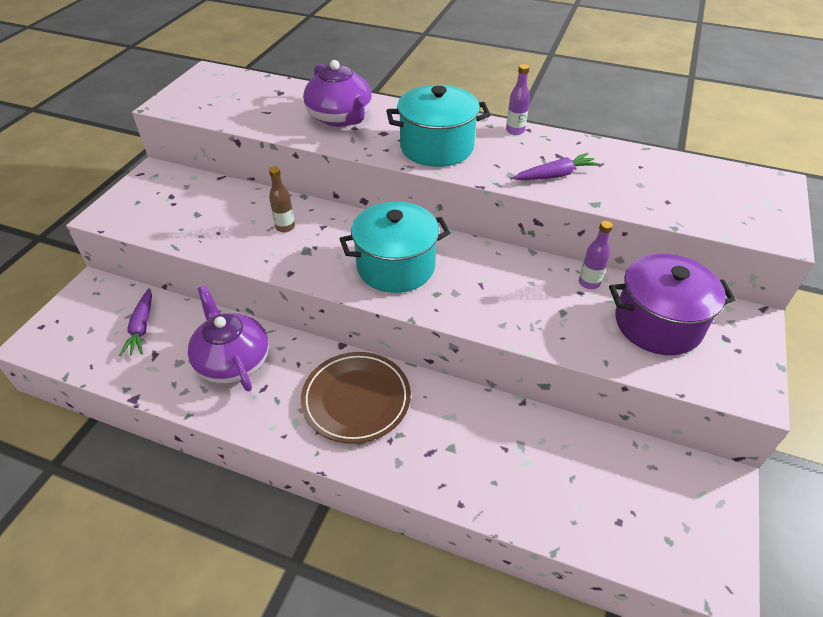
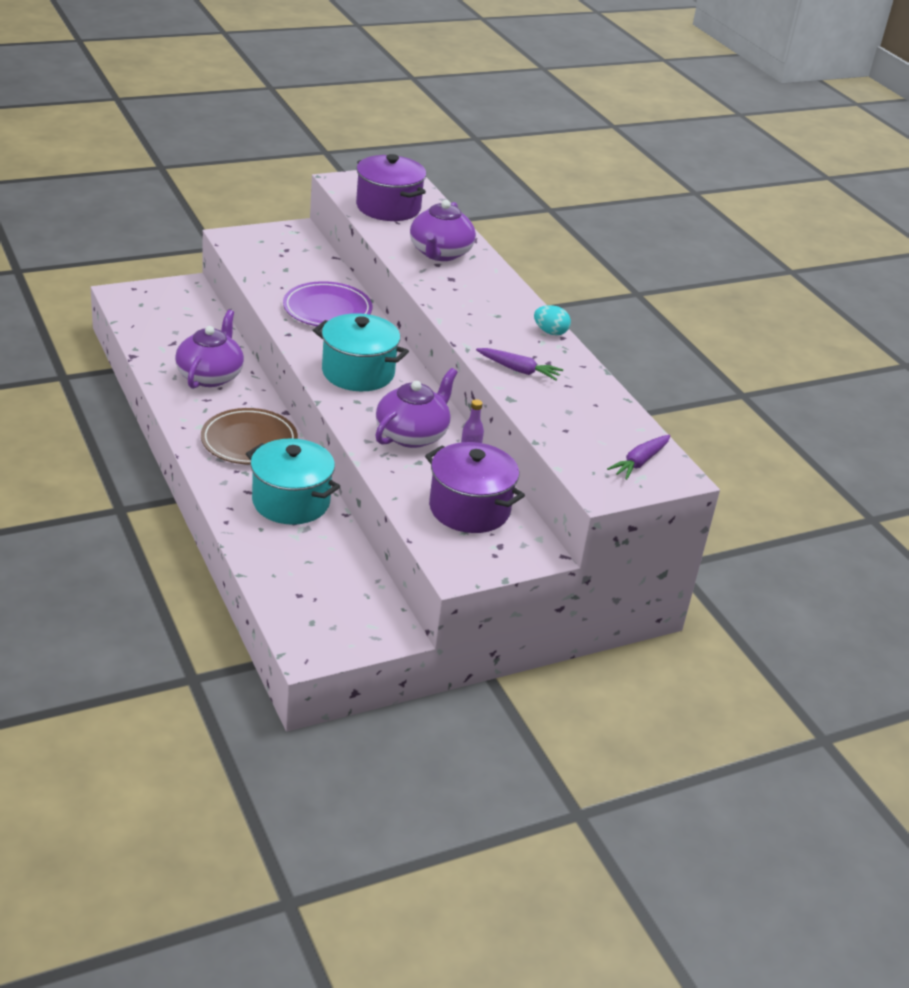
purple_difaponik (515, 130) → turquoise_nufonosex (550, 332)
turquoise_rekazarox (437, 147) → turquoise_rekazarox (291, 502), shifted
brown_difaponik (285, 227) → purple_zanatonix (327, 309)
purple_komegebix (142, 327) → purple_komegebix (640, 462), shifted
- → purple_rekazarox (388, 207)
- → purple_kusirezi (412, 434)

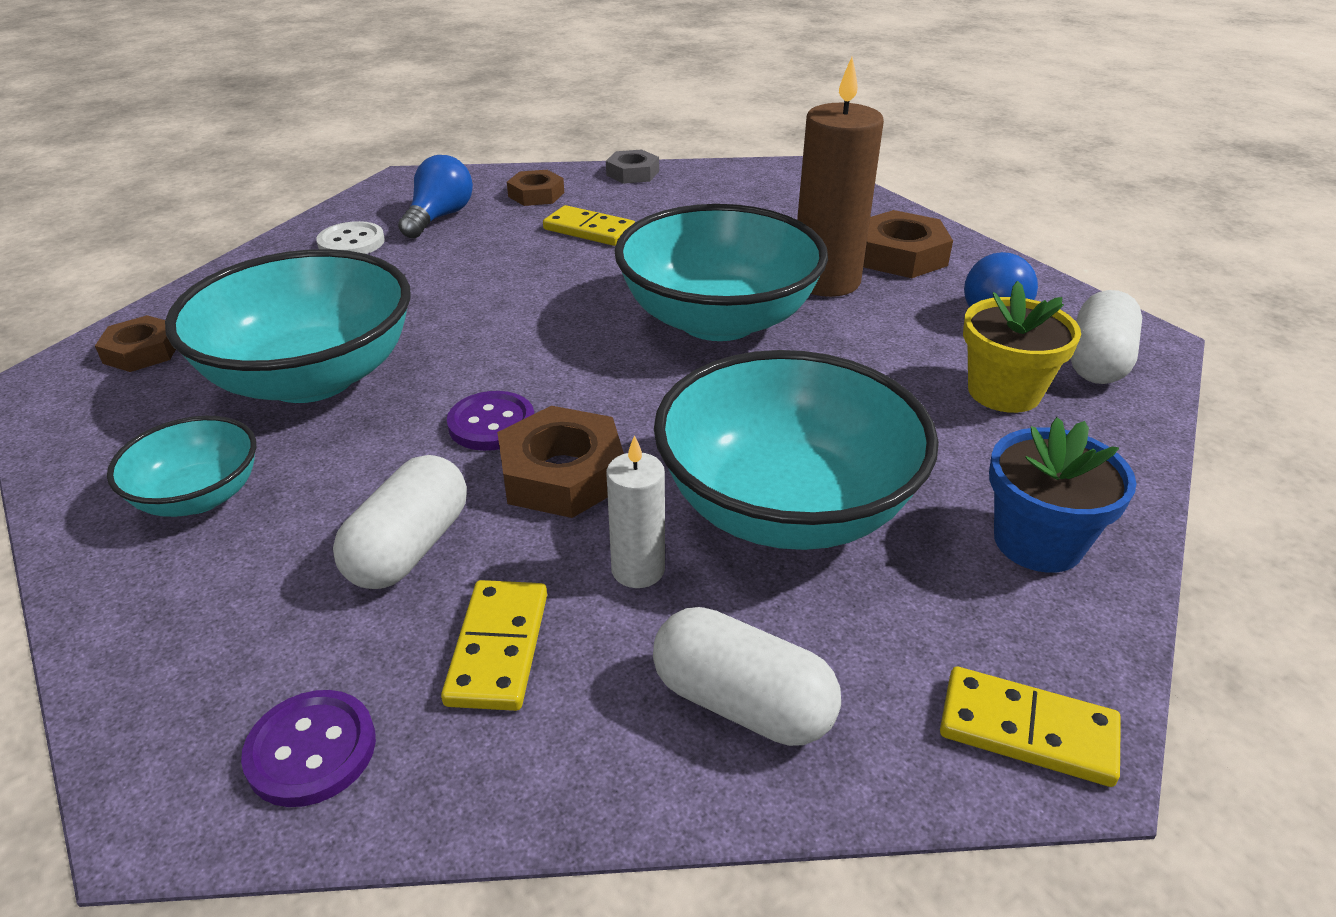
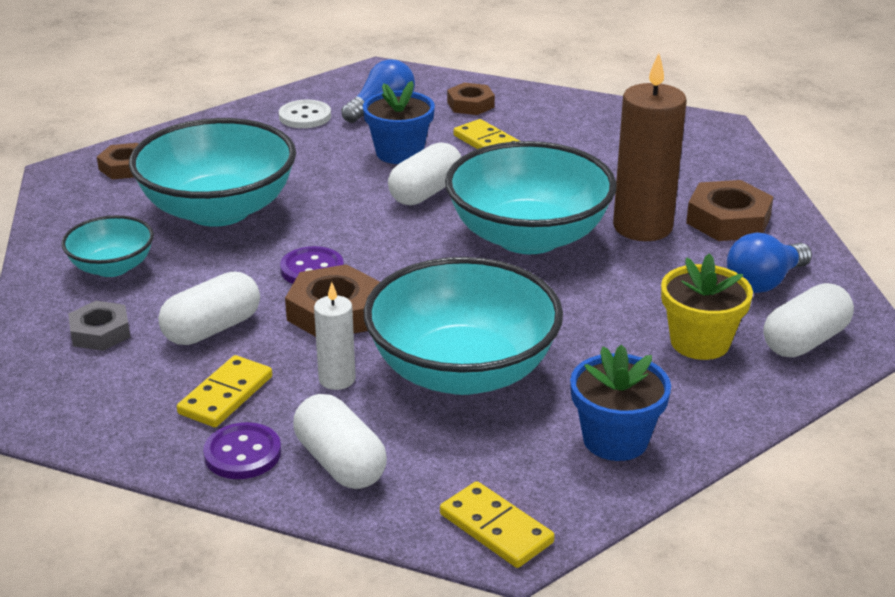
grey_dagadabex (632, 173) → grey_dagadabex (100, 332), shifted
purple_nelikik (311, 750) → purple_nelikik (242, 453), shifted
- → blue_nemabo (399, 153)
- → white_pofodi (426, 192)

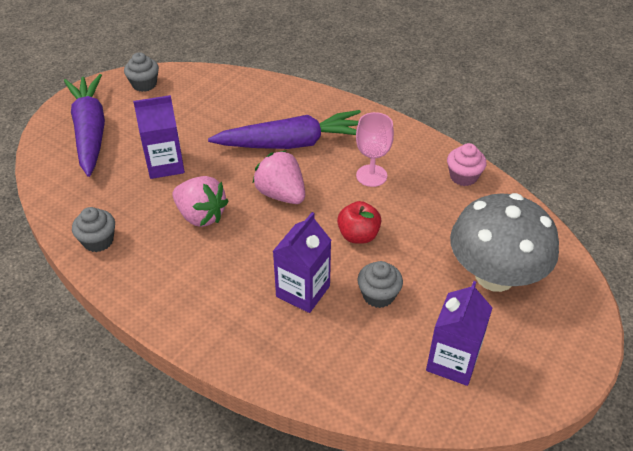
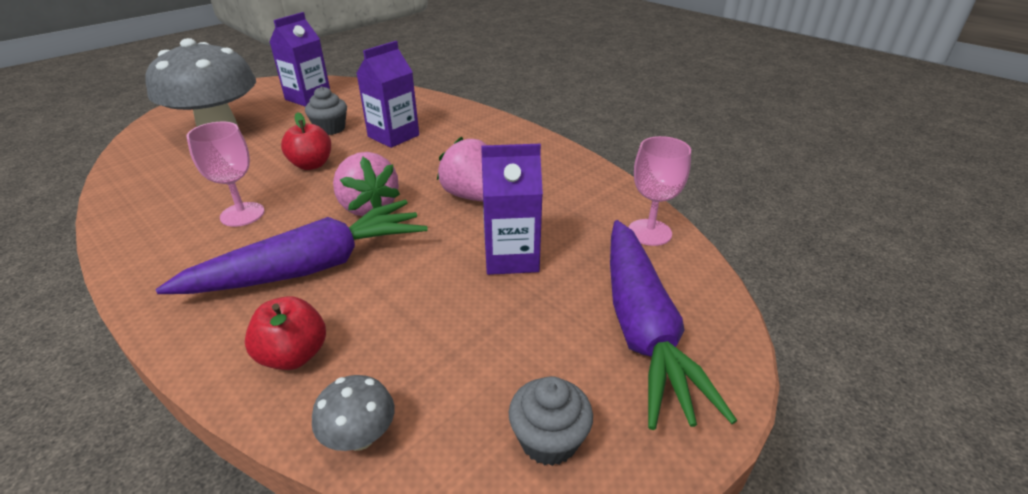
purple_komegebix (292, 143) → purple_komegebix (312, 267), 150 degrees clockwise
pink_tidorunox (463, 176) → -
grey_tidorunox (98, 241) → -
- → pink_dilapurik (649, 232)
- → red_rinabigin (294, 355)
- → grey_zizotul (360, 437)

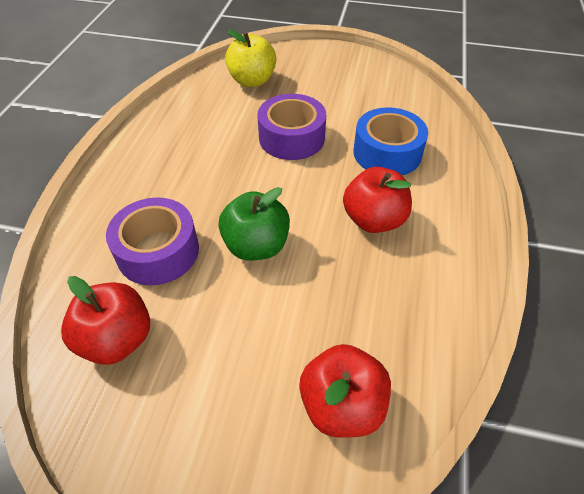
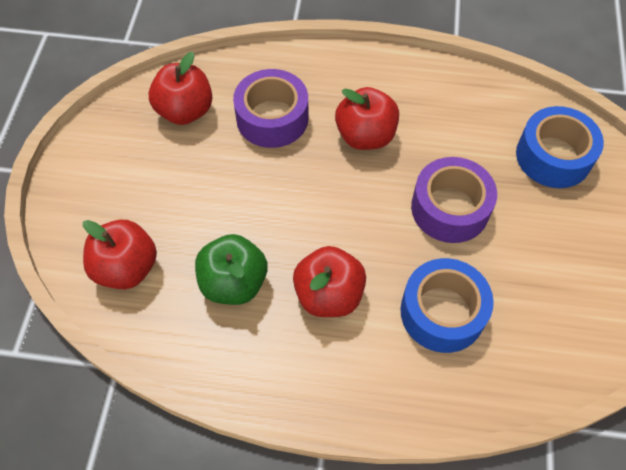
yellow_rinabigin (252, 81) → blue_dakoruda (553, 156)
green_rinabigin (256, 246) → green_rinabigin (234, 283), shifted
- → red_rinabigin (365, 136)

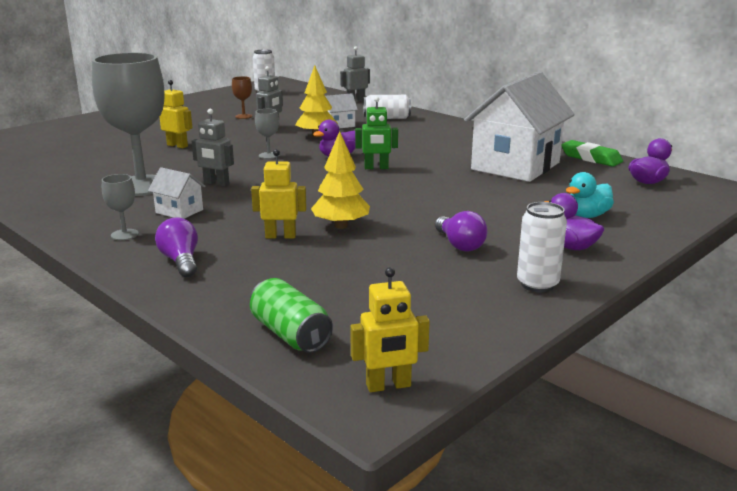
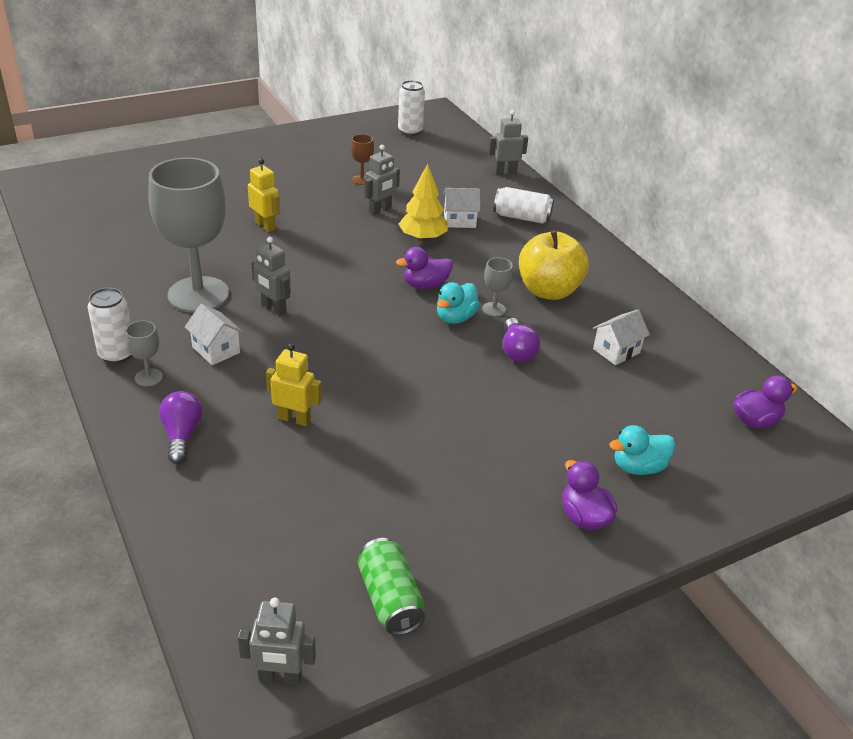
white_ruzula (515, 166) → white_ruzula (616, 351), x0.42
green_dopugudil (376, 168) → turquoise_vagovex (455, 318)
grey_dilapurik (268, 155) → grey_dilapurik (494, 309), shifted
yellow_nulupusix (341, 226) → -
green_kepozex (591, 158) → -
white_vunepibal (537, 284) → white_vunepibal (117, 354), shifted
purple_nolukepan (459, 245) → purple_nolukepan (517, 351), shifted
yellow_dopugudil (388, 386) → grey_dopugudil (280, 676)
green_vunepibal (290, 334) → green_vunepibal (389, 599), shifted
- → yellow_rinabigin (548, 291)

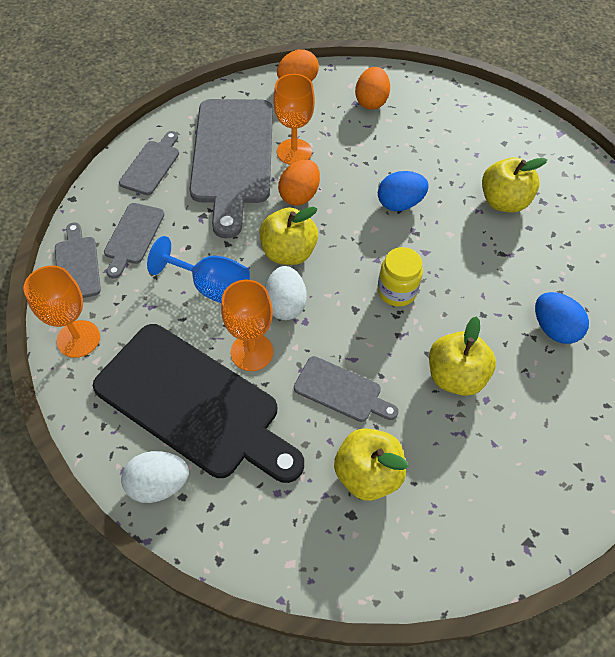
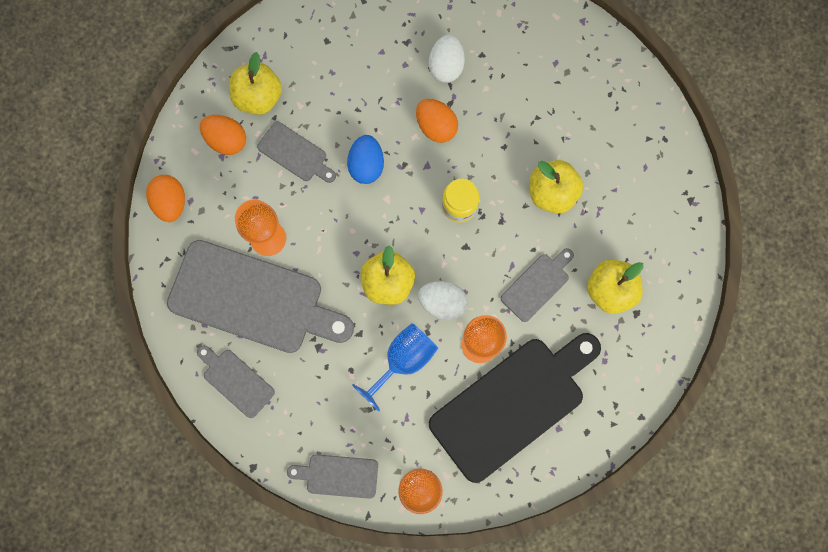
yellow_rinabigin (503, 201) → yellow_rinabigin (258, 97), shifted
orange_nufonosex (299, 195) → orange_nufonosex (436, 127), shifted
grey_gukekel (133, 236) → grey_gukekel (295, 153), shifted
blue_nufonosex (553, 328) → -
white_nufonosex (159, 484) → white_nufonosex (446, 66), shifted

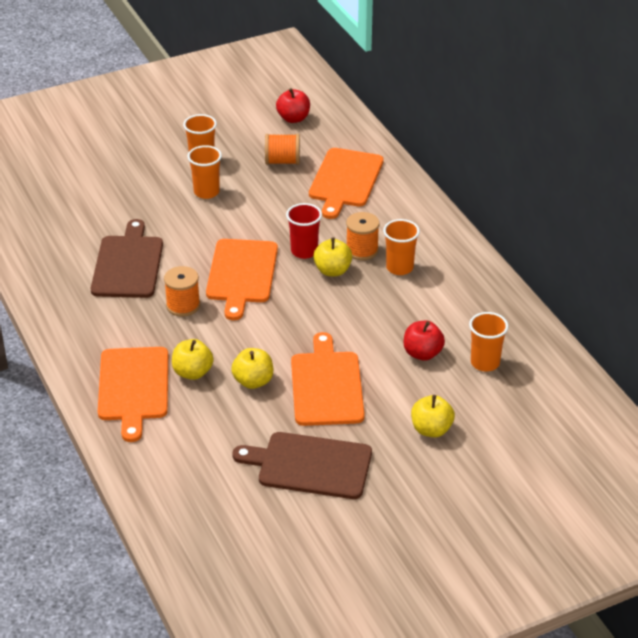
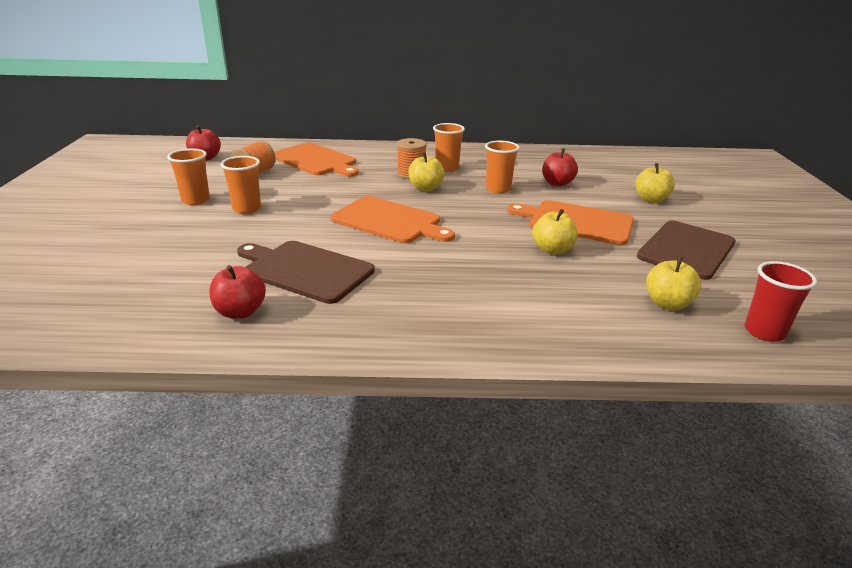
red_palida (304, 251) → red_palida (764, 332), shifted
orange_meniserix (183, 305) → -
orange_palida (485, 363) → orange_palida (498, 189), shifted
yellow_rinabigin (192, 372) → yellow_rinabigin (667, 304), shifted
orange_gukekel (134, 387) → -
- → red_rinabigin (240, 312)

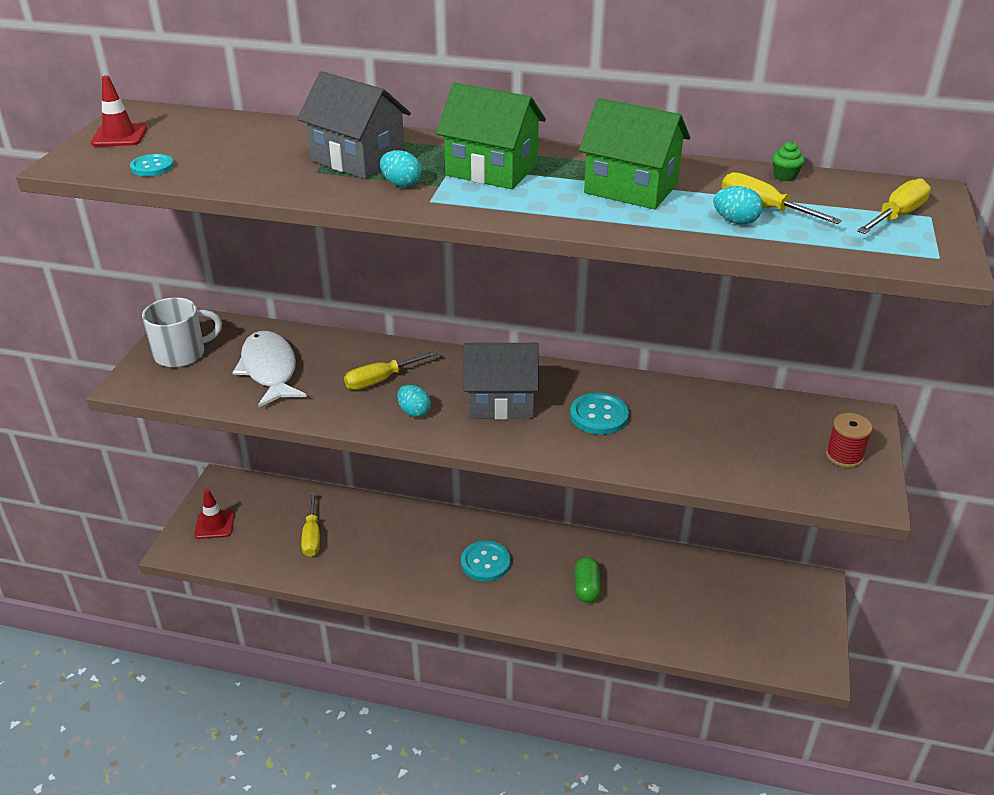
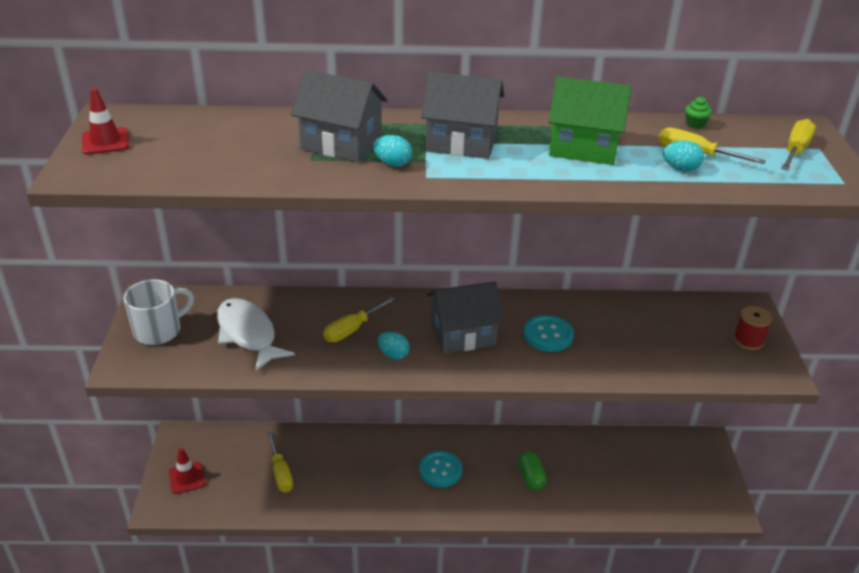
green_ruzula (491, 170) → grey_ruzula (461, 142)
turquoise_nelikik (152, 167) → -

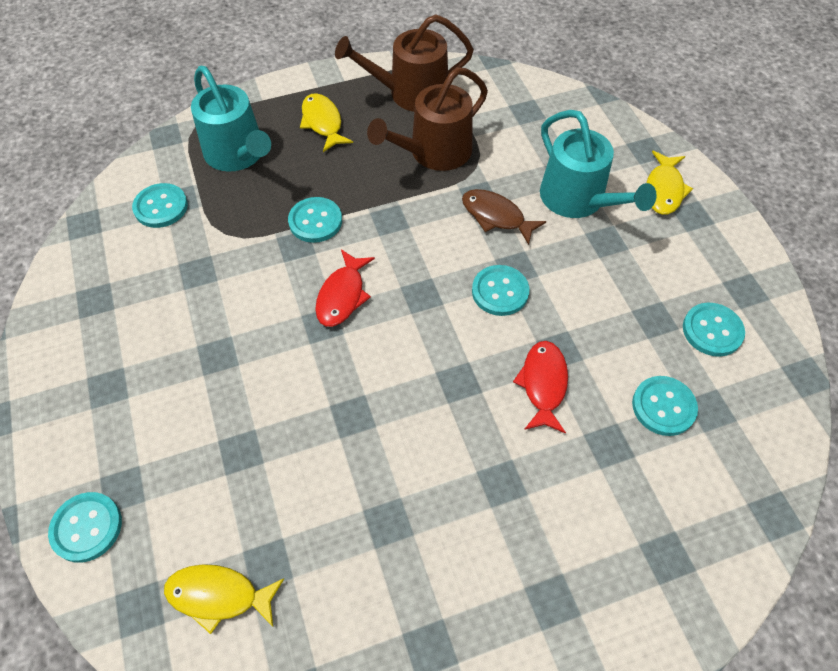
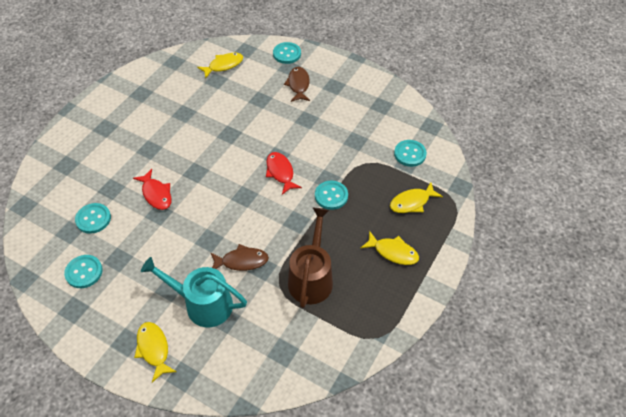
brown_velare (411, 93) → -
turquoise_velare (238, 154) → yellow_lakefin (412, 202)
turquoise_nelikik (500, 291) → -
- → brown_lakefin (298, 85)

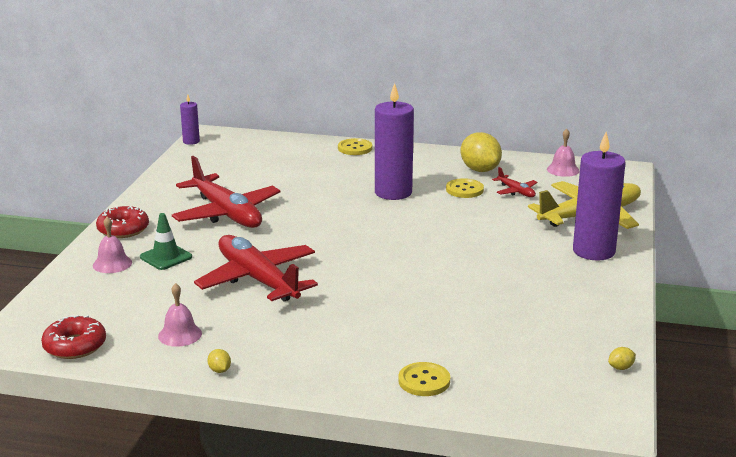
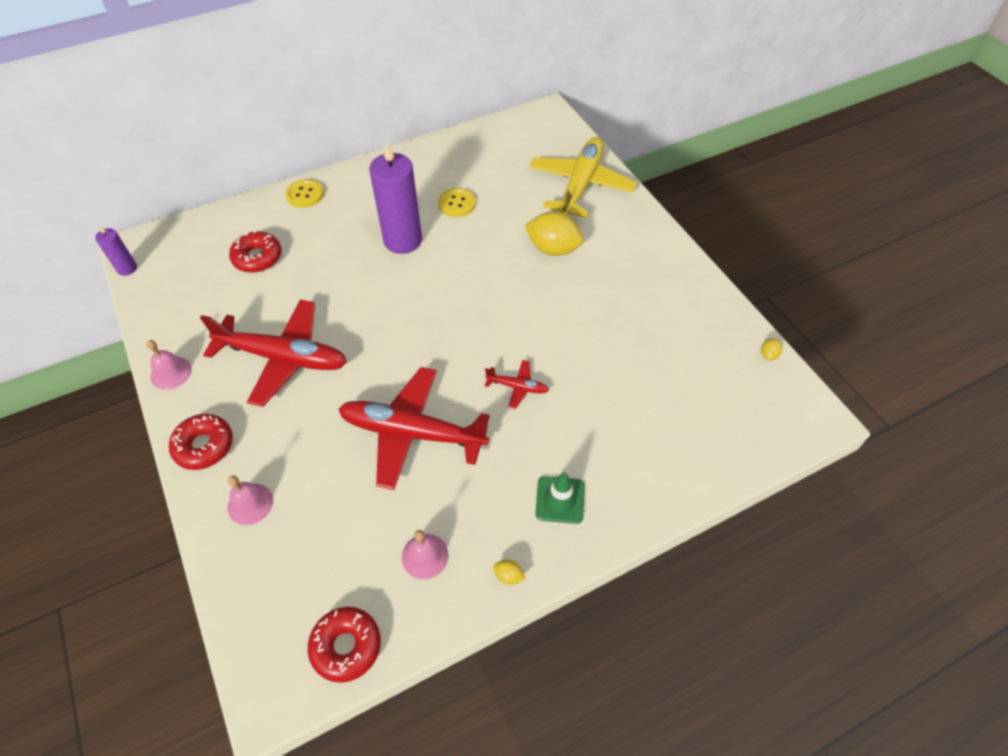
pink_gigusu (563, 170) → pink_gigusu (171, 373), shifted
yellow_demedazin (480, 170) → yellow_demedazin (553, 249), shifted
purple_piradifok (593, 251) → -
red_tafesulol (516, 191) → red_tafesulol (517, 387), shifted
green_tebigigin (166, 257) → green_tebigigin (560, 500), shifted
yellow_nelikik (424, 381) → -
- → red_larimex (257, 257)

